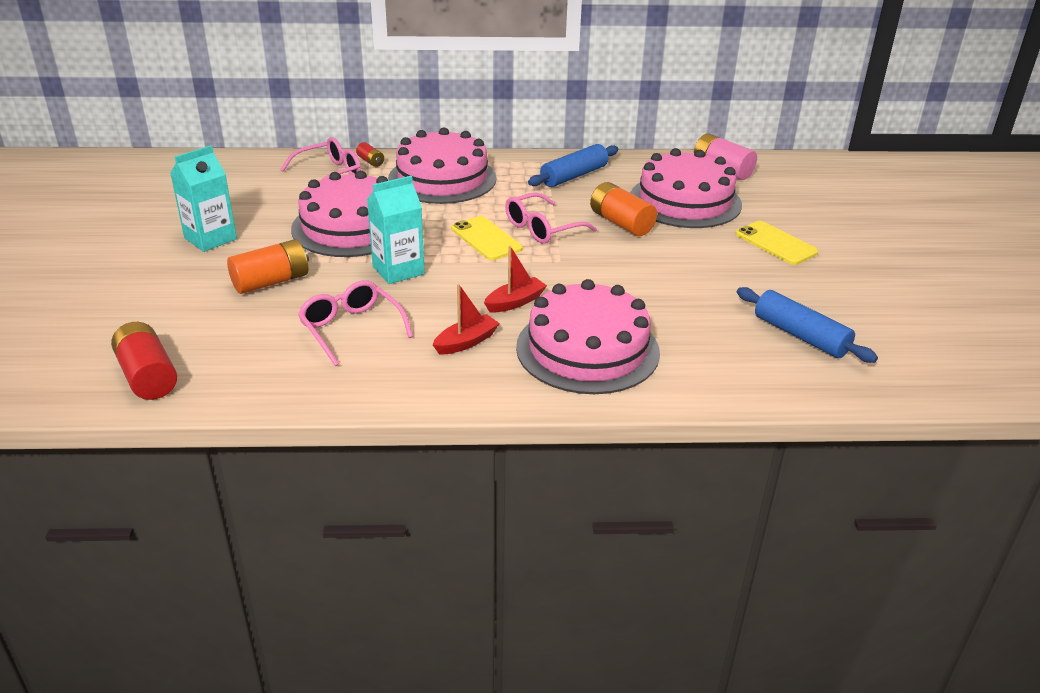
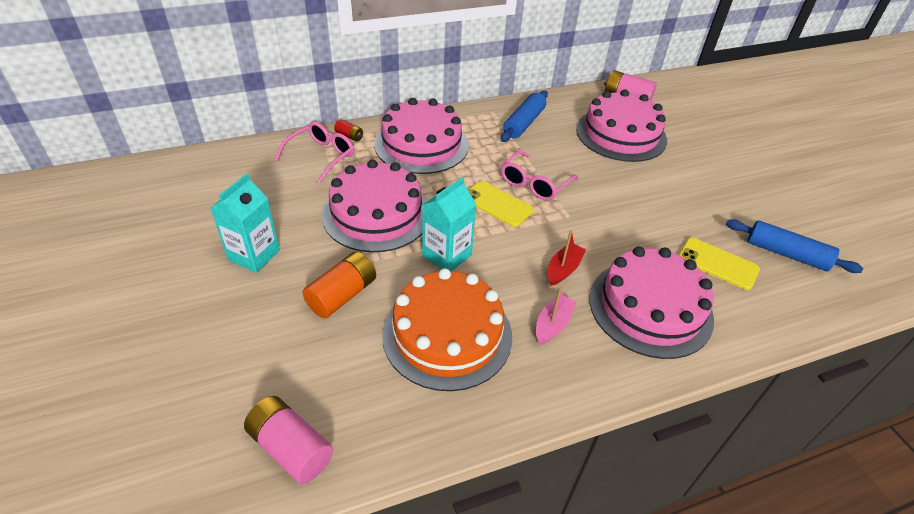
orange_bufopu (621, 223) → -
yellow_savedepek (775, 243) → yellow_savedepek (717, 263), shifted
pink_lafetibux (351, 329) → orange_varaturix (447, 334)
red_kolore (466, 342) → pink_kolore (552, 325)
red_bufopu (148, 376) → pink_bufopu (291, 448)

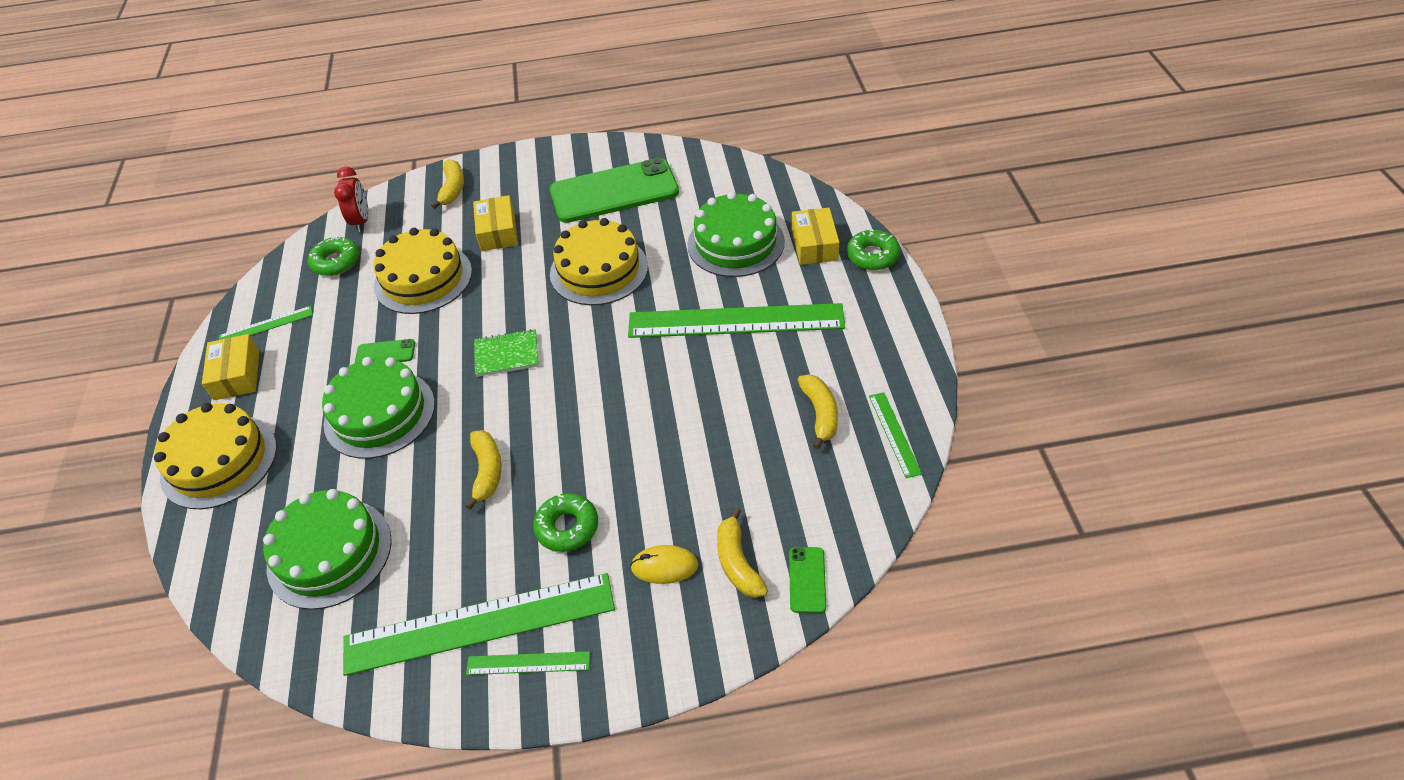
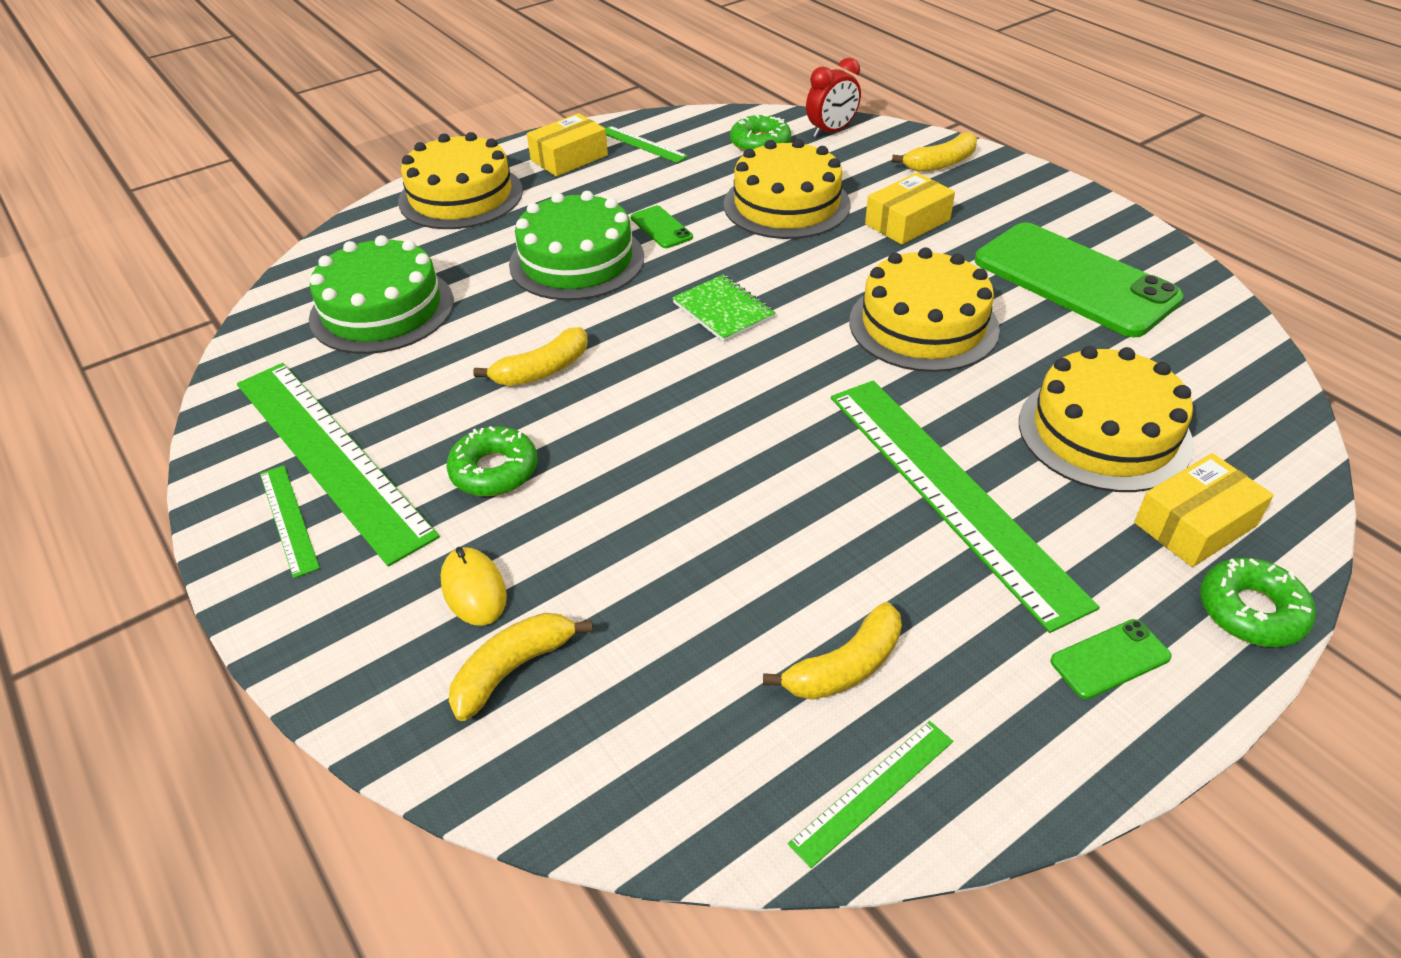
green_varaturix (735, 243) → yellow_varaturix (1104, 432)
green_savedepek (807, 580) → green_savedepek (1110, 659), shifted

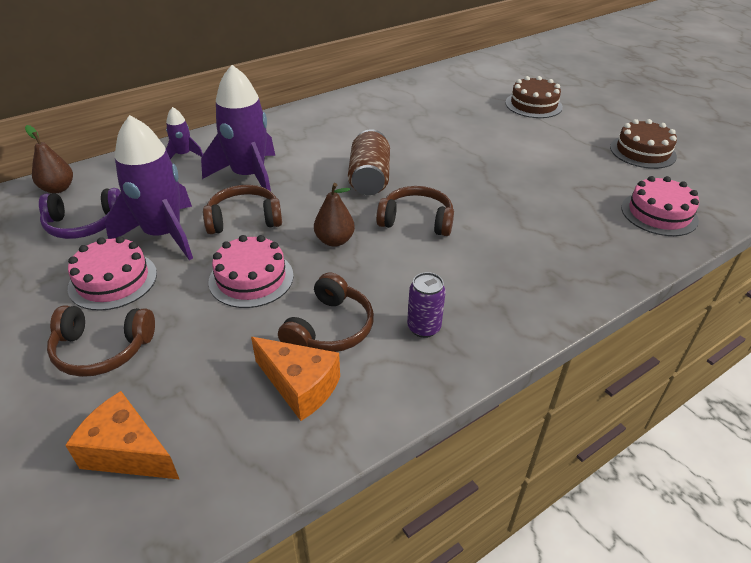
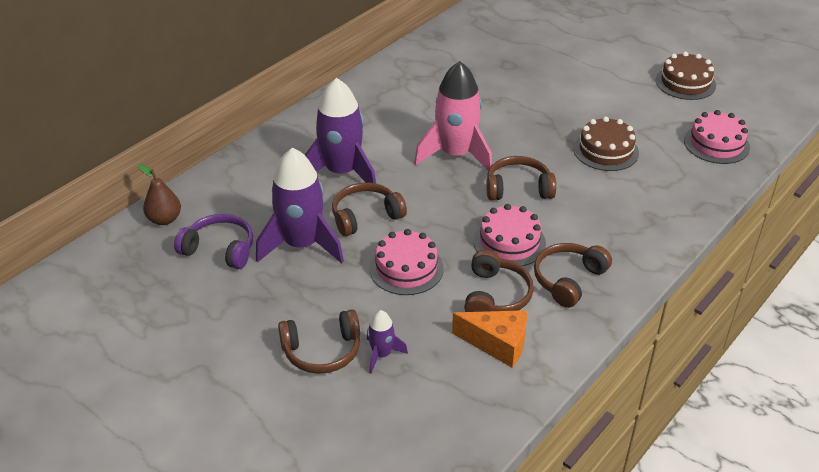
brown_varaturix (533, 105) → brown_varaturix (605, 151), shifted
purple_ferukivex (183, 155) → purple_ferukivex (382, 354), shifted
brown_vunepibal (369, 179) → pink_ferukivex (456, 154)
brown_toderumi (334, 240) → -
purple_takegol (84, 224) → purple_takegol (220, 249), 135 degrees counterclockwise
pink_varaturix (113, 280) → pink_varaturix (509, 242), shifted
purple_vunepibal (423, 327) → brown_takegol (568, 280)
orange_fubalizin (128, 452) → -

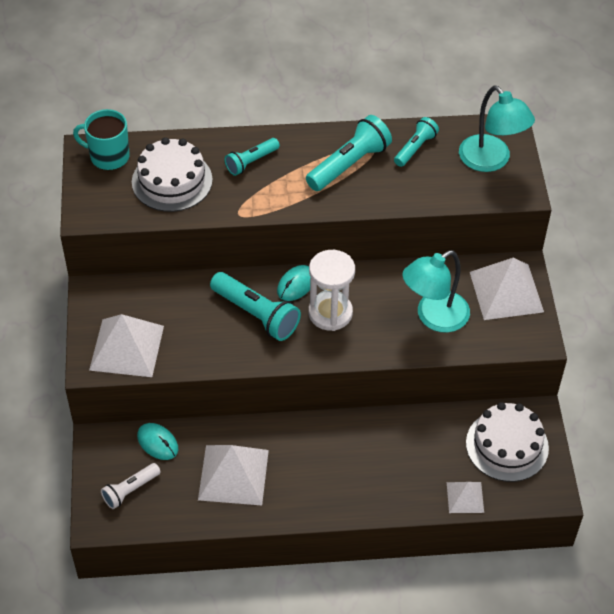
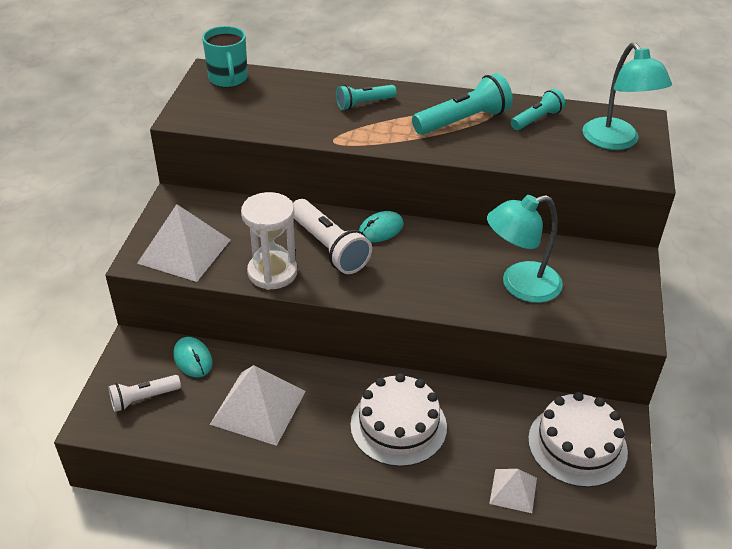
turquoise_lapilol (108, 156) → turquoise_lapilol (228, 78), 135 degrees counterclockwise
white_varaturix (172, 181) → white_varaturix (398, 426), shifted
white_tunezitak (330, 313) → white_tunezitak (272, 272), shifted
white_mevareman (506, 292) → -
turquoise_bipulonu (256, 314) → white_bipulonu (329, 247)

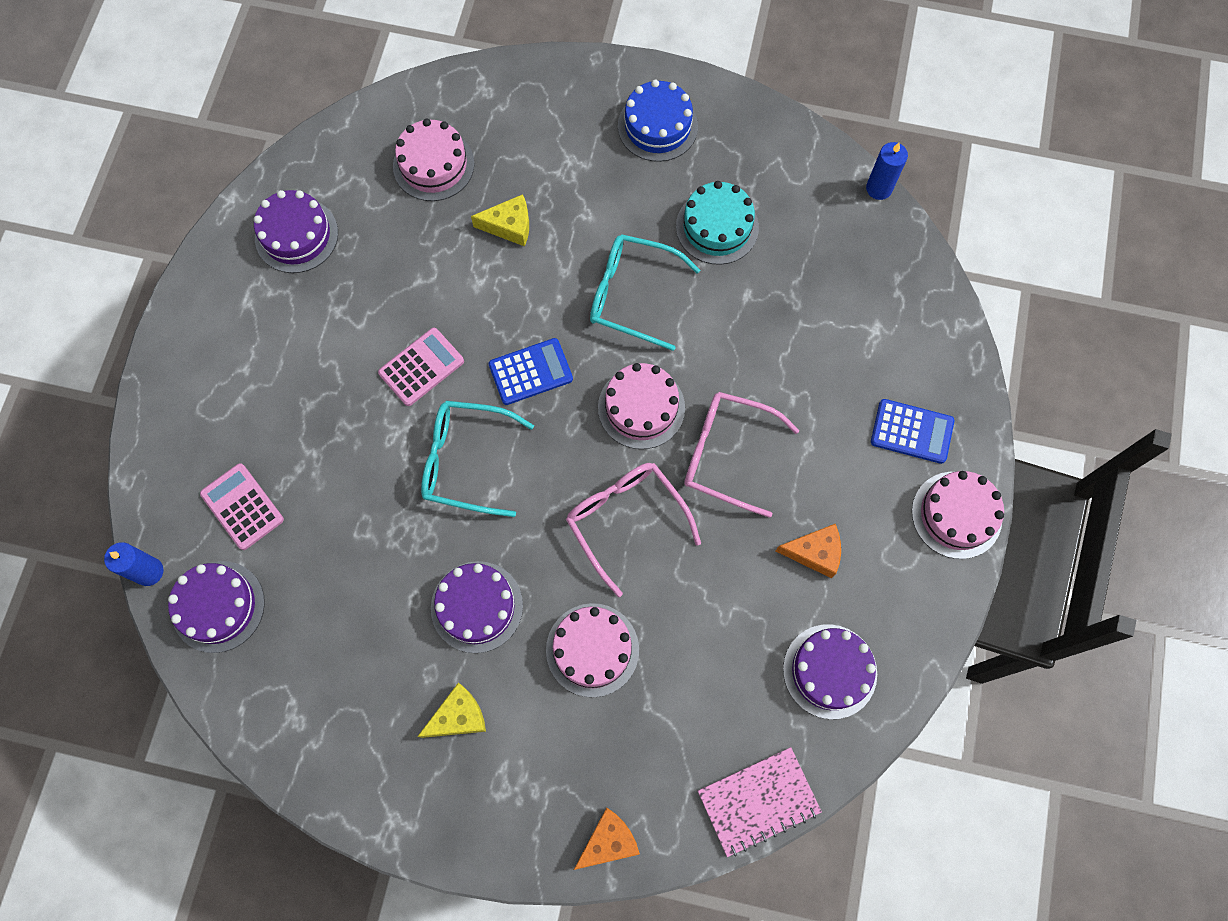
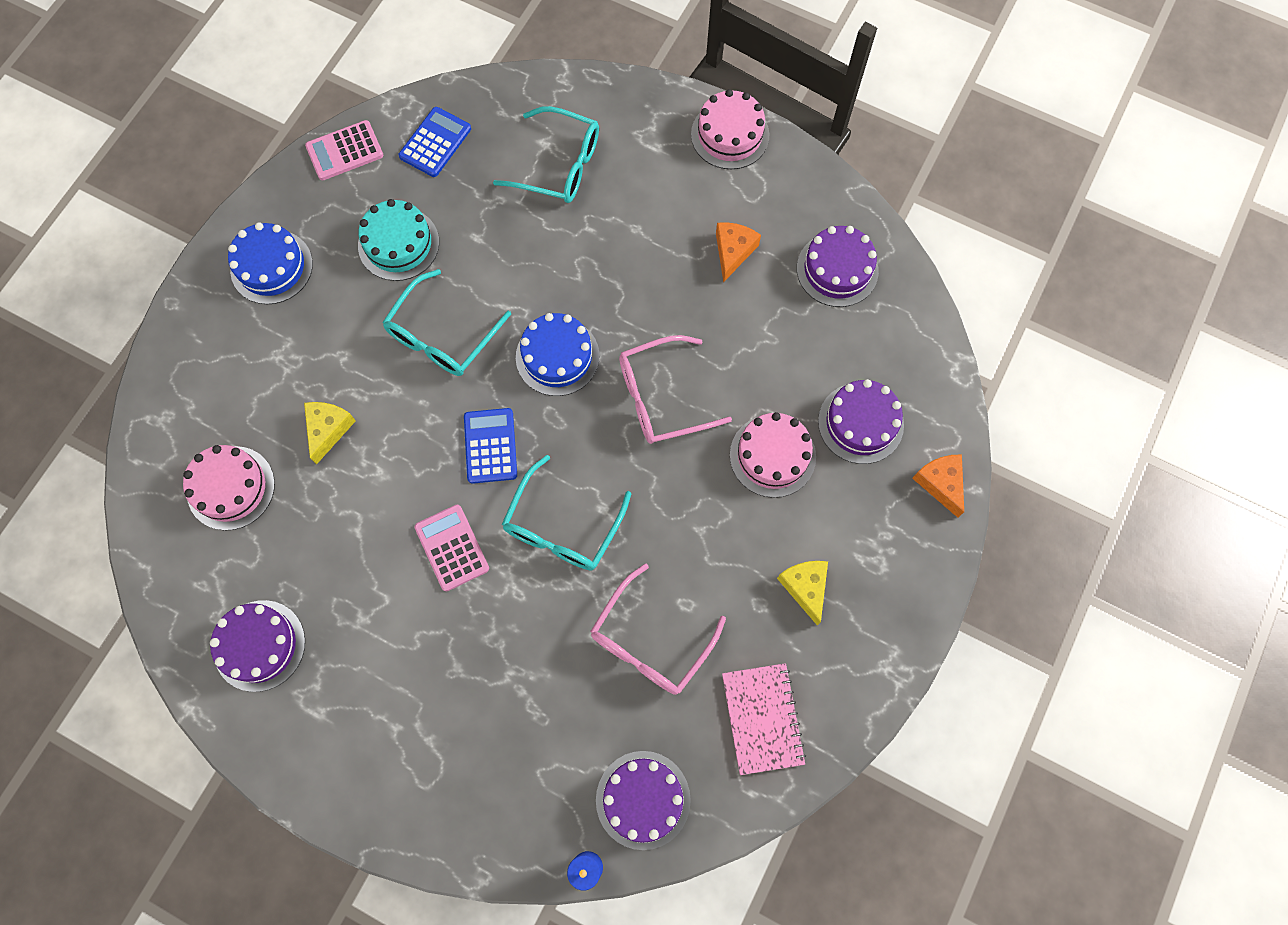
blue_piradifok (879, 188) → -
pink_varaturix (641, 407) → blue_varaturix (557, 356)
pink_lafetibux (727, 454) → pink_lafetibux (650, 641), shifted
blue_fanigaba (911, 431) → blue_fanigaba (435, 142), shifted
pink_fanigaba (242, 507) → pink_fanigaba (345, 151), shifted
purple_varaturix (477, 606) → purple_varaturix (860, 423), shifted
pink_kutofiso (758, 801) → pink_kutofiso (762, 718), shifted
- → turquoise_lafetibux (559, 165)

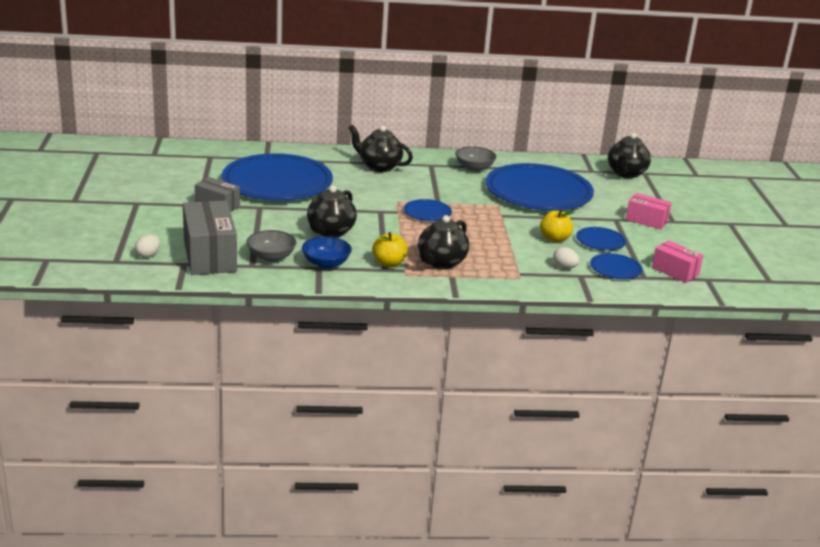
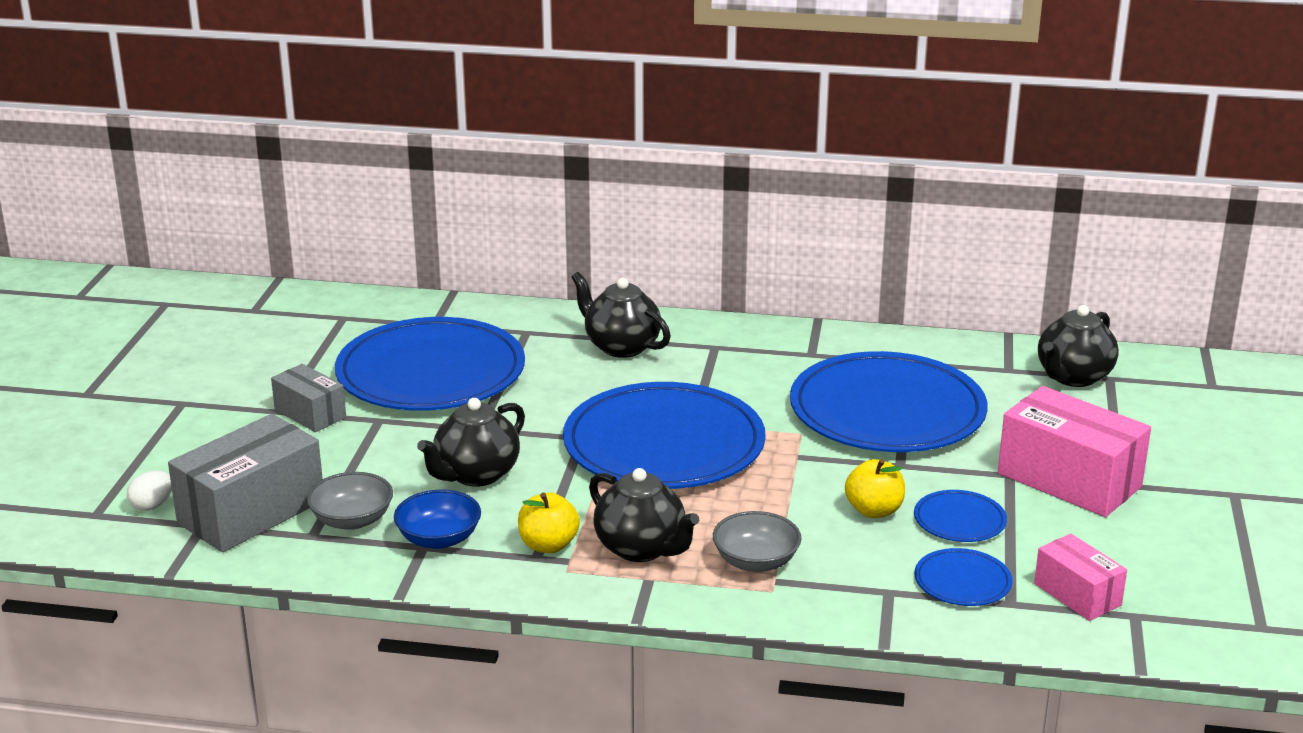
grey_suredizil (474, 168) → grey_suredizil (756, 561), shifted
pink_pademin (646, 220) → pink_pademin (1069, 480), x1.77
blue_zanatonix (427, 212) → blue_zanatonix (664, 444), x2.34
grey_pademin (209, 255) → grey_pademin (251, 512), 45 degrees clockwise
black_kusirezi (441, 262) → black_kusirezi (642, 549), 90 degrees counterclockwise
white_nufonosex (564, 267) → -

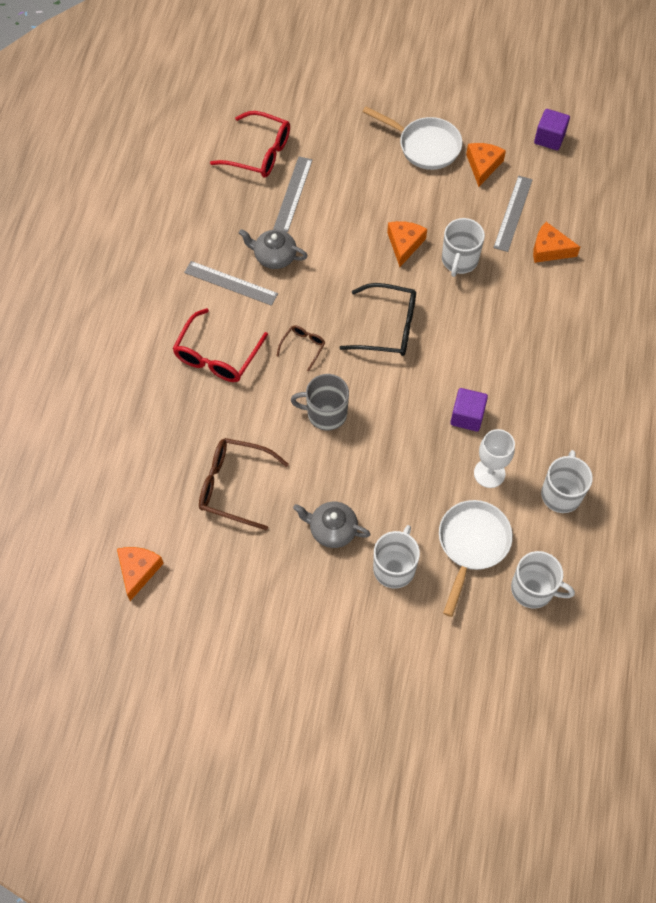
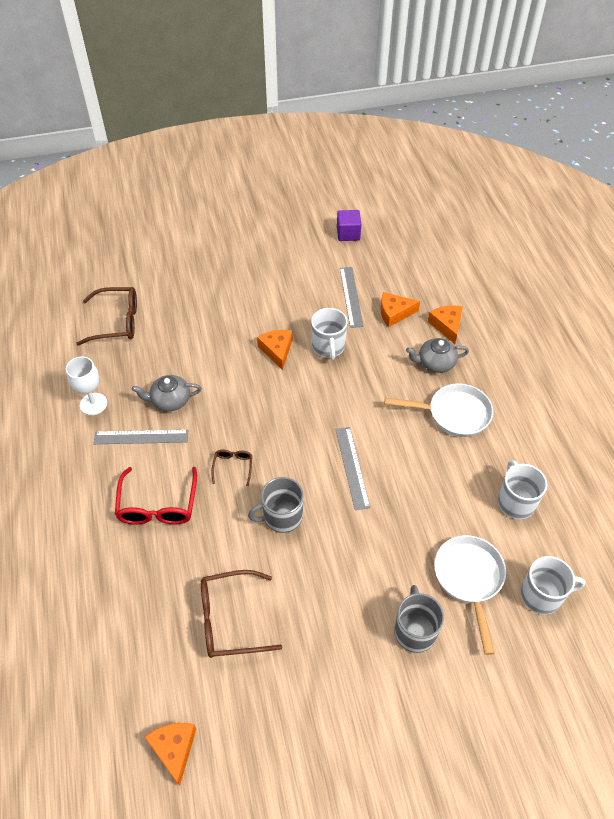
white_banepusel (424, 146) → white_banepusel (453, 414), shifted
red_lafetibux (259, 153) → brown_lafetibux (117, 322)
orange_fubalizin (483, 166) → orange_fubalizin (447, 326), shifted
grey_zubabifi (293, 194) → grey_zubabifi (352, 467), shifted
black_lafetibux (387, 327) → -
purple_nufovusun (467, 416) → -
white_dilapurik (489, 473) → white_dilapurik (93, 404), shifted
grey_kusirezi (332, 529) → grey_kusirezi (435, 363), shifted
white_lapilol (394, 567) → grey_lapilol (415, 630)

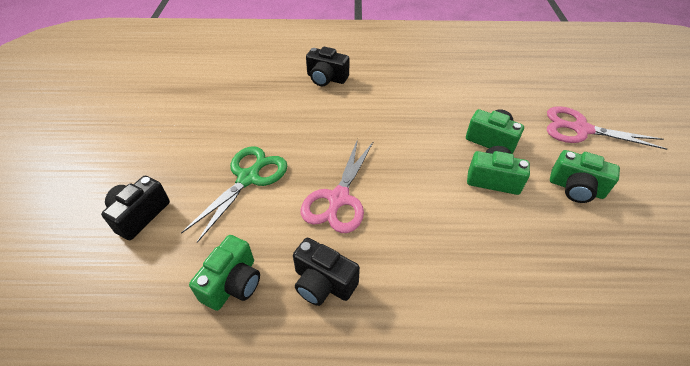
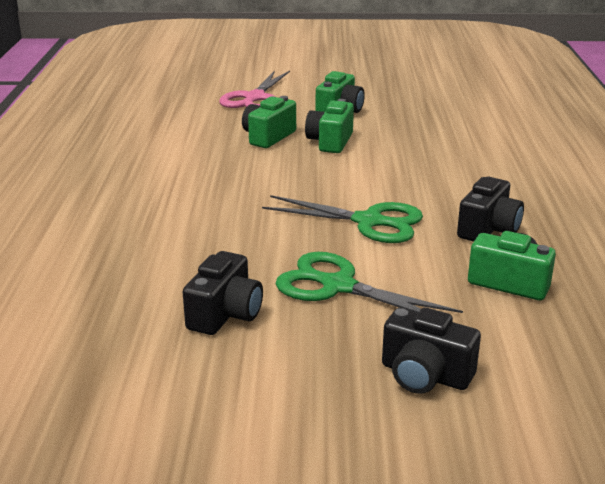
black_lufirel (326, 78) → black_lufirel (225, 314), shifted
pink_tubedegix (338, 199) → green_tubedegix (369, 222)

